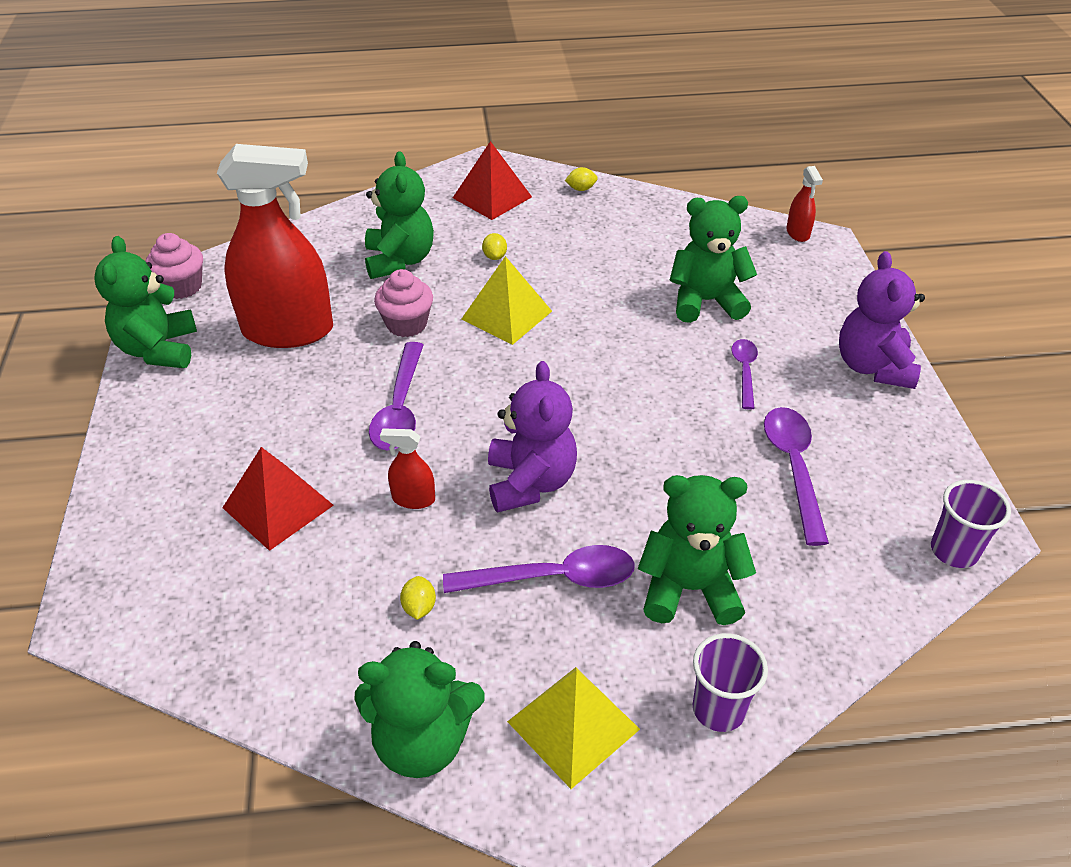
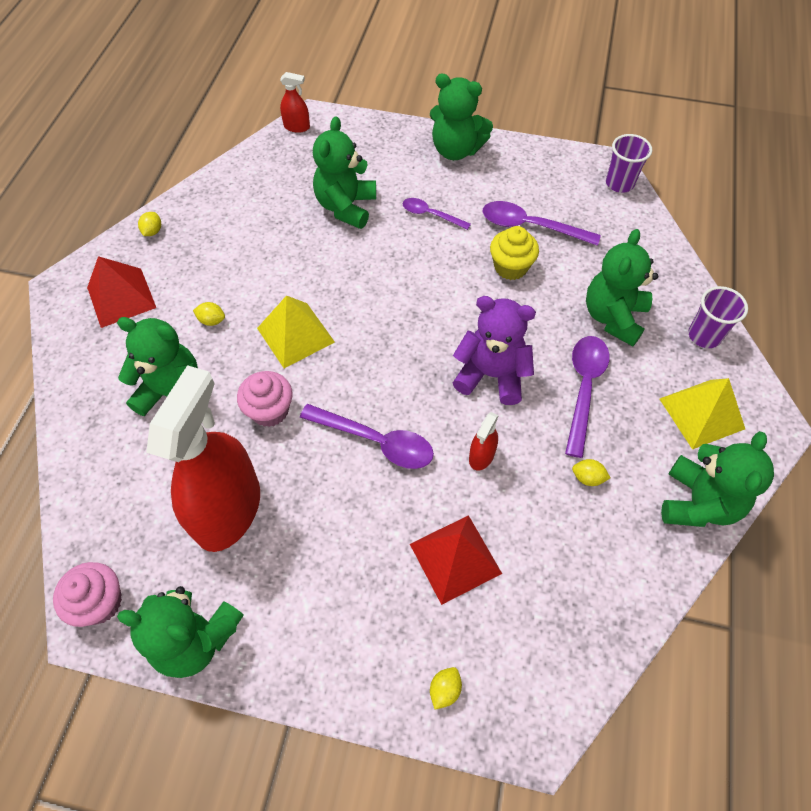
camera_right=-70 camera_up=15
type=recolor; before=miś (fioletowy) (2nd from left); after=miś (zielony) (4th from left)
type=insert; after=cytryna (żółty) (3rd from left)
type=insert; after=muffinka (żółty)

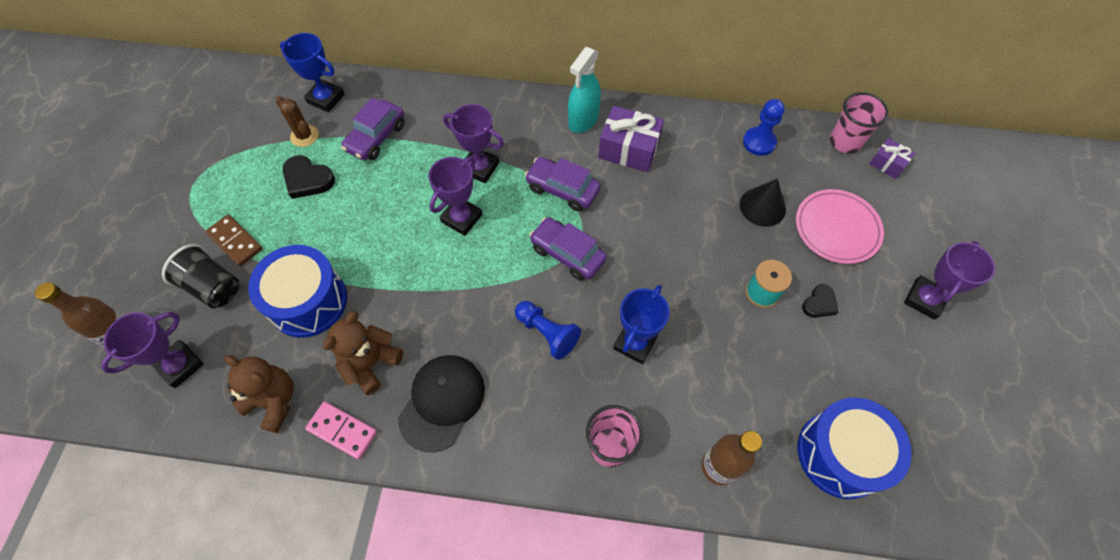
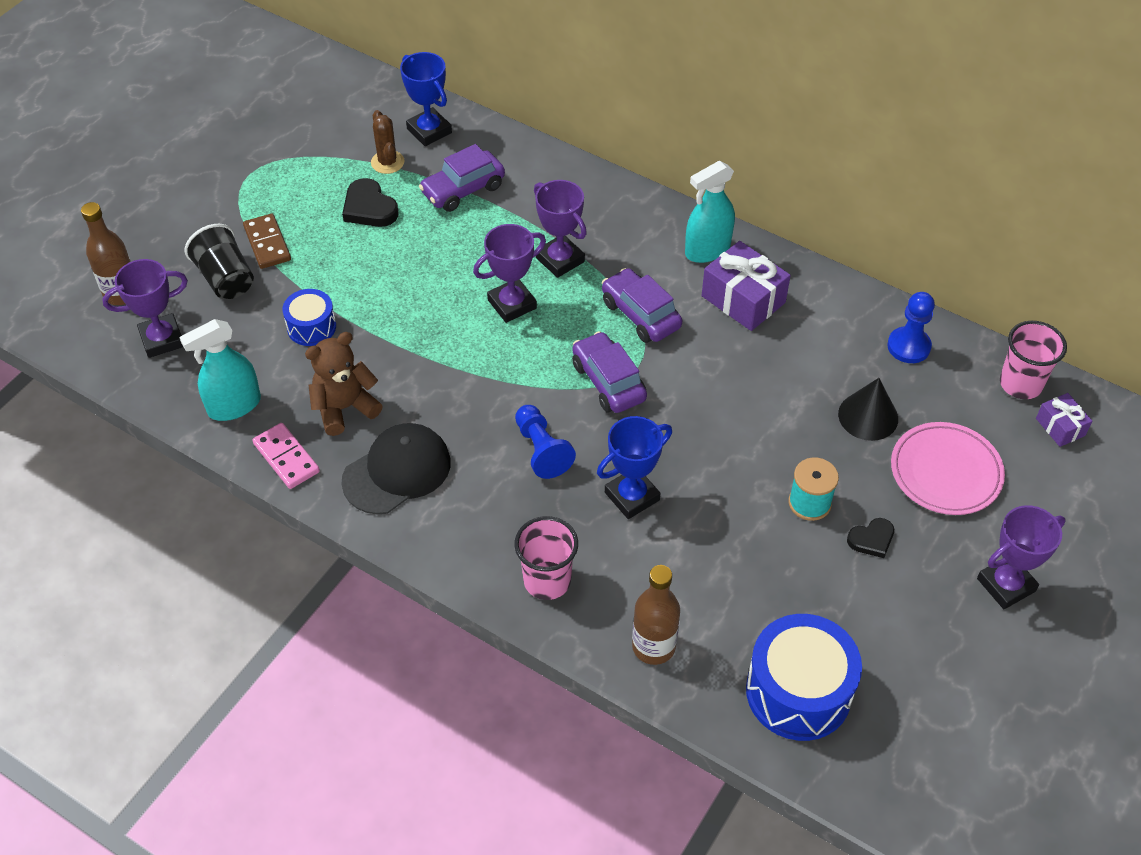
camera_right=25 camera_up=-10
type=replace; before=miś (brązowy) (1st from left); after=spryskiwacz (turkusowy) (1st from left)
type=resize; before=bęben (niebieski) (1st from left); scale=0.56

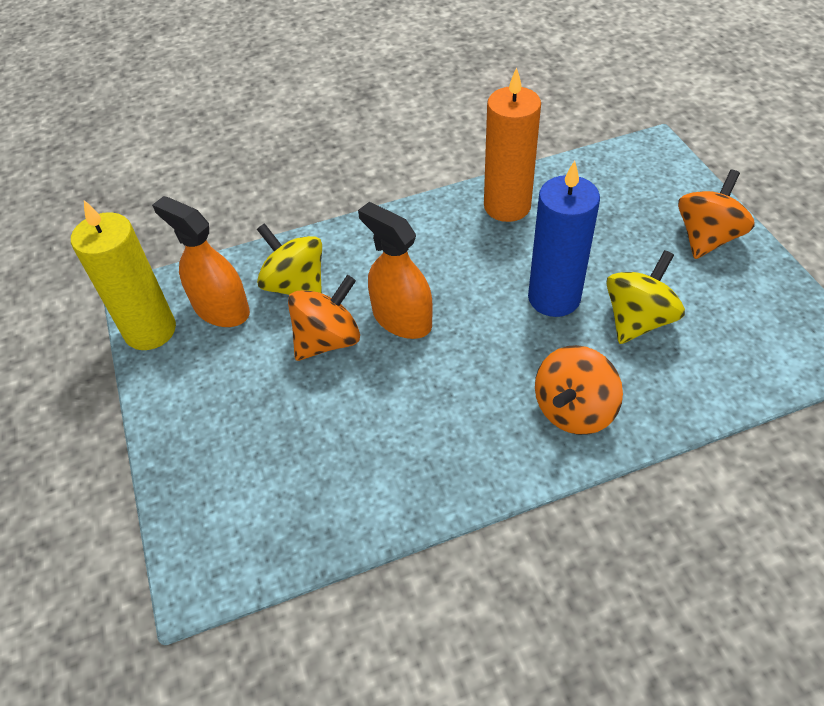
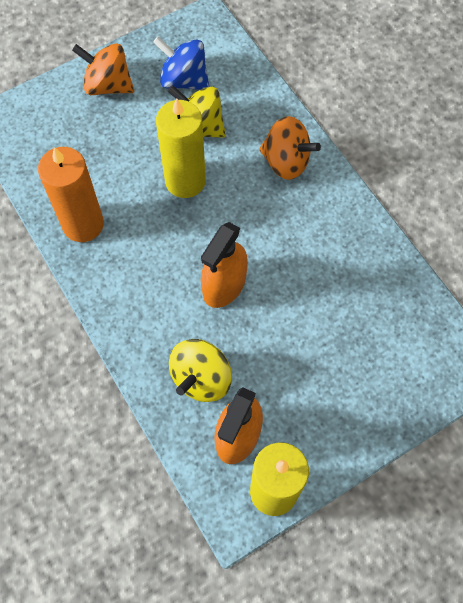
camera_right=-105 camera_up=15
type=insert; after=bączek (niebieski)
type=recolor; before=świeca (niebieski); after=świeca (żółty) (1st from left)
type=delete; before=bączek (pomarańczowy) (1st from left)

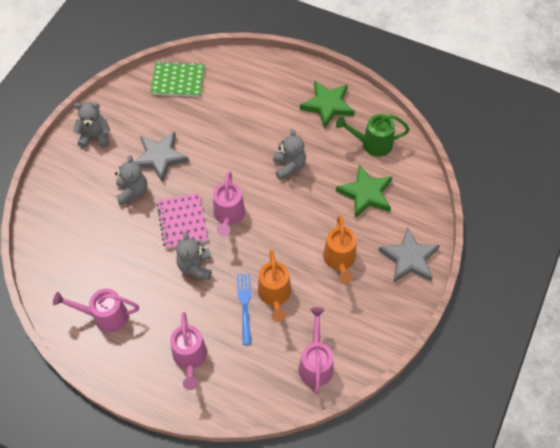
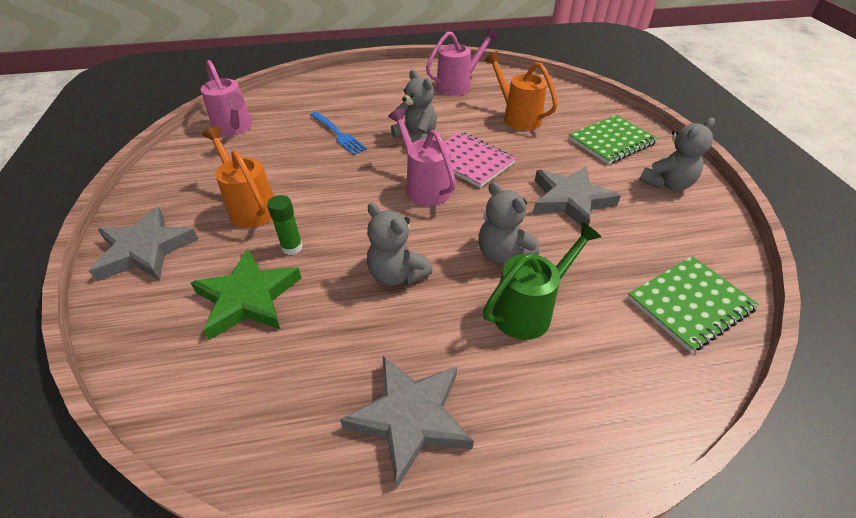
camera_right=145 camera_up=-15
type=insert; after=klej w sztyfcie (zielony)
type=recolor; before=gwiazda (zielony) (1st from left); after=gwiazda (szary) (2nd from left)
type=move; before=miś (szary) (2nd from left in the first image); after=miś (szary) (3rd from left)
type=move; before=konewka (zielony)
type=move; before=konewka (pomarańczowy) (1st from left in the first image); after=konewka (pomarańczowy) (2nd from left)
type=insert; after=zeszyt (zielony) (1st from left)
type=delete; before=konewka (różowy) (2nd from left)

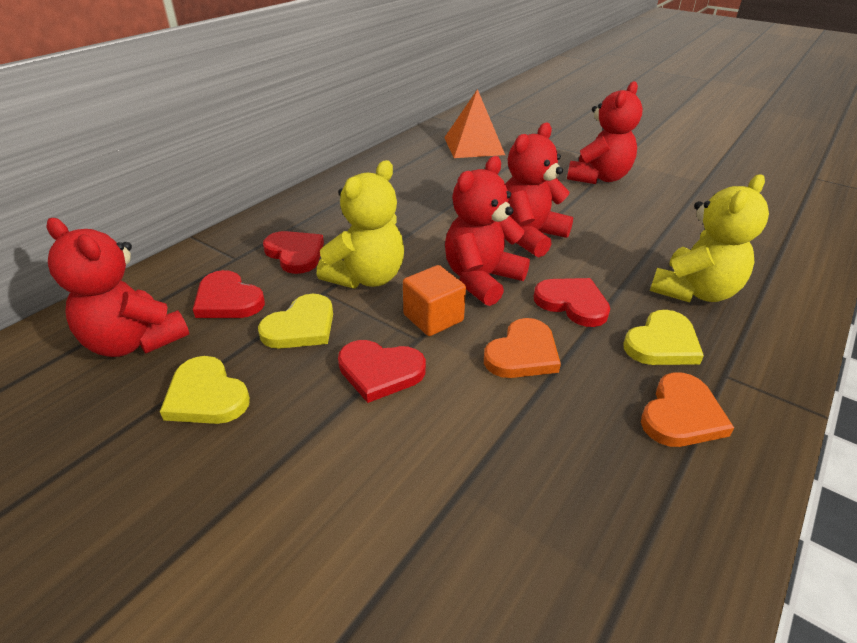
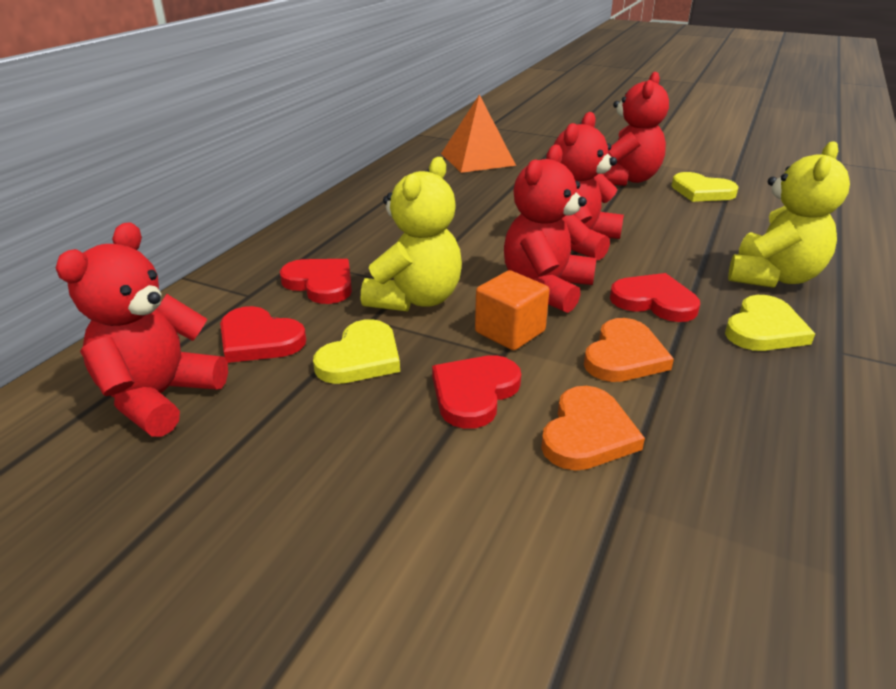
camera_right=-10 camera_up=-5
type=rotate; before=miś (czerwony) (1st from left); turn=90
type=rotate; before=serce (czerwony) (3rd from left); turn=120
type=move; before=serce (pomarańczowy) (2nd from left in the first image); after=serce (pomarańczowy) (1st from left)
type=move; before=serce (żółty) (1st from left in the first image); after=serce (żółty) (2nd from left)

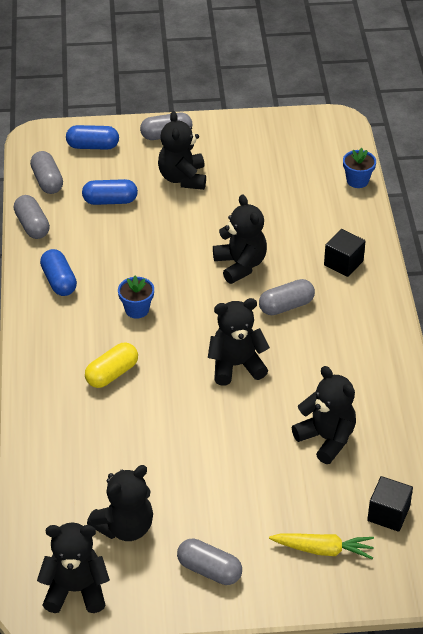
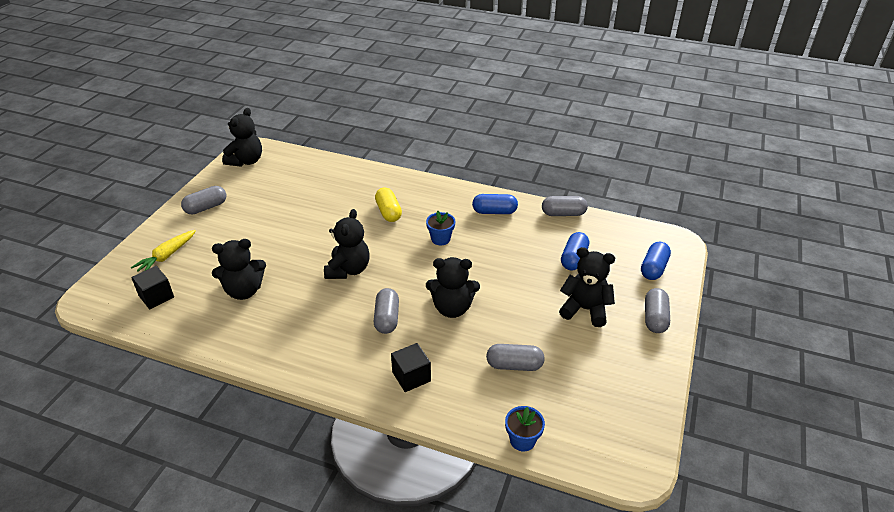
camera_right=115 camera_up=-5
type=move; before=kapsułka (szary) (2nd from left in the first image); after=kapsułka (szary) (3rd from left)
type=delete; before=miś (czarny) (2nd from left)

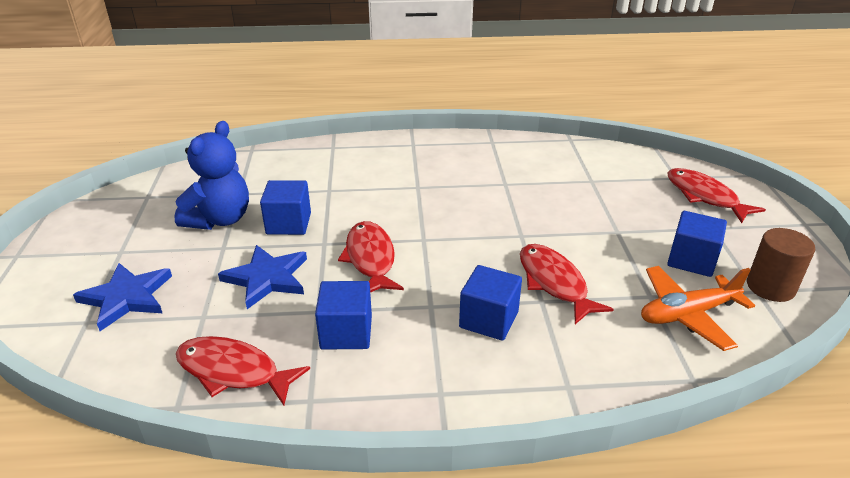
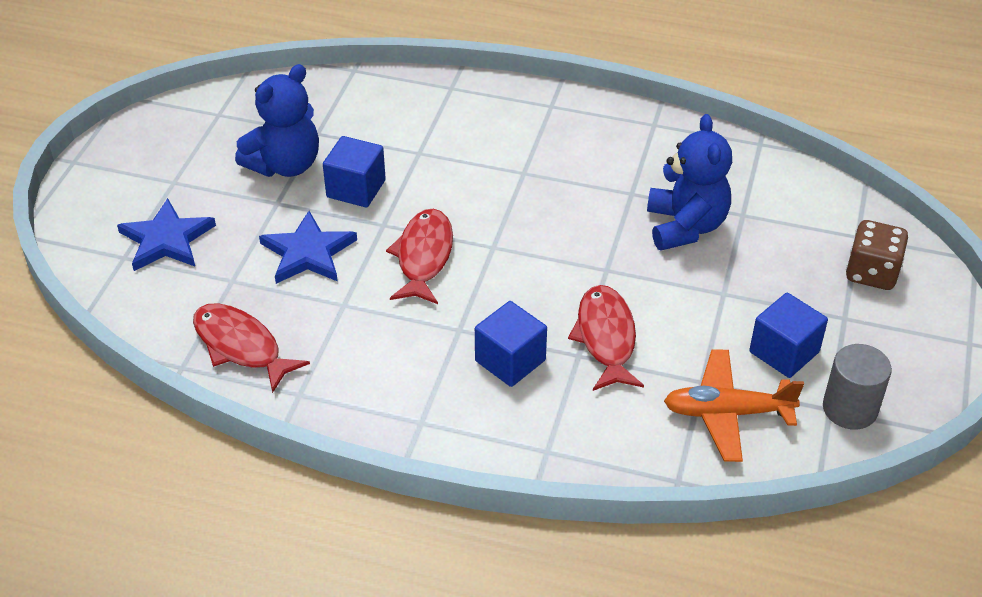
camera_right=20 camera_up=10
type=insert; after=miś (niebieski) (2nd from left)
type=recolor; before=walec (brązowy); after=walec (szary)
type=replace; before=ryba (czerwony) (4th from left); after=kostka do gry (brązowy)
type=delete; before=sześcian (niebieski) (2nd from left)

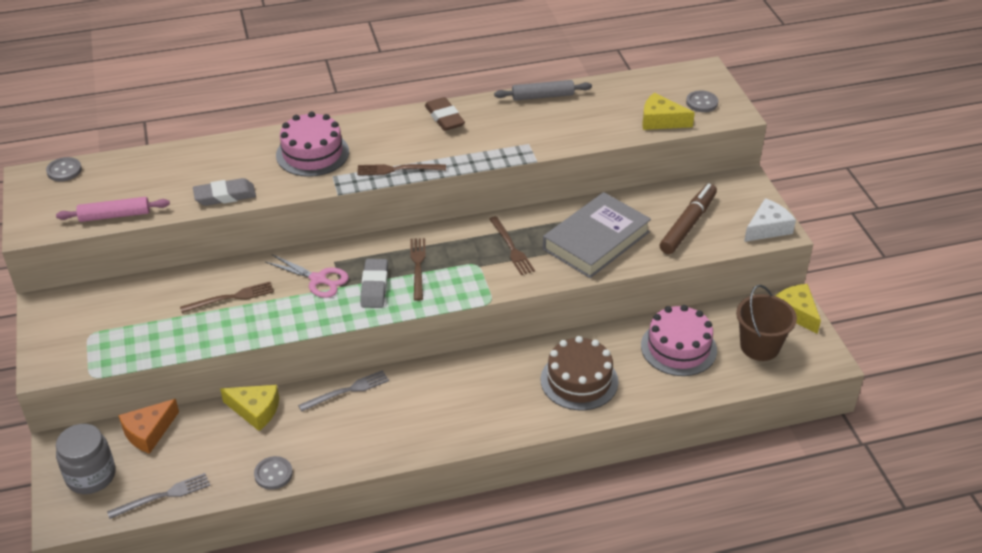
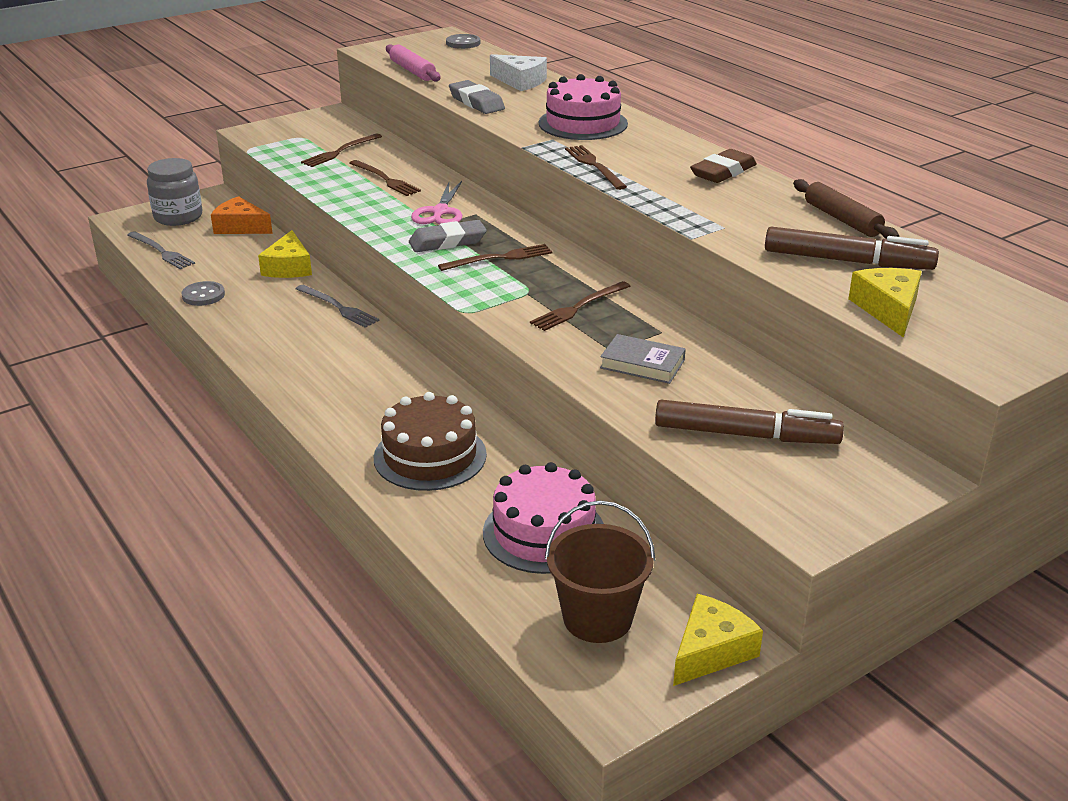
camera_right=70 camera_up=-10
type=insert; after=widelec (brązowy) (1st from left)
type=move; before=ser (biały)
type=resize; before=książka (szary); scale=0.51
type=insert; after=flamaster (brązowy) (2nd from left)
type=recolor; before=wałek do ciasta (szary); after=wałek do ciasta (brązowy)
type=delete; before=guzik (szary) (3rd from left)

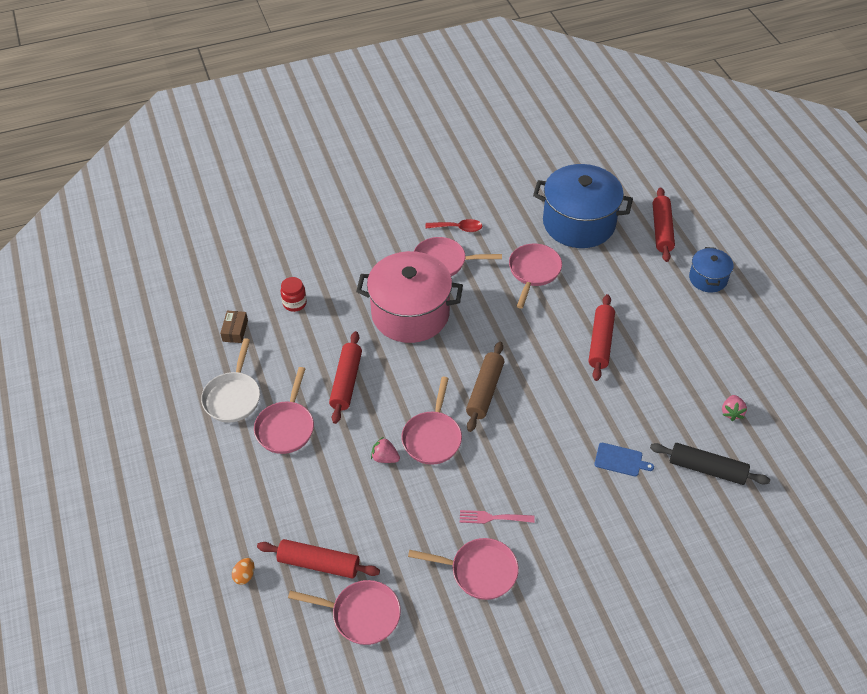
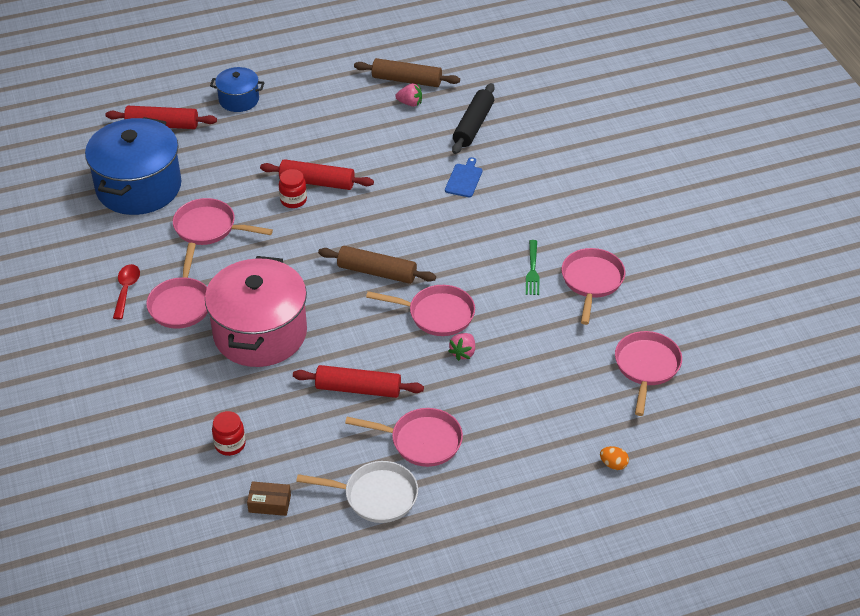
camera_right=-90 camera_up=-5
type=insert; after=słoik (czerwony) (2nd from left)
type=insert; after=wałek do ciasta (brązowy) (2nd from left)
type=recolor; before=widelec (różowy); after=widelec (zielony)
type=delete; before=wałek do ciasta (czerwony) (1st from left)

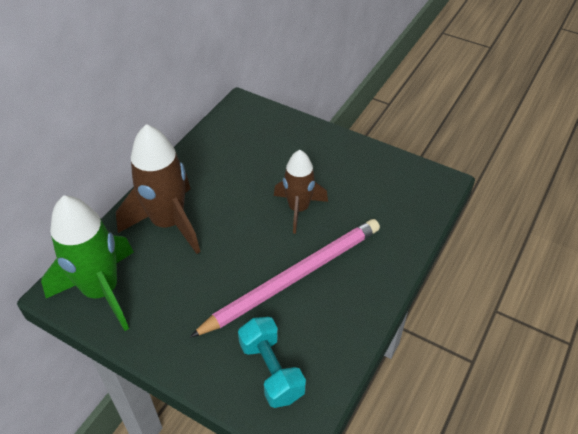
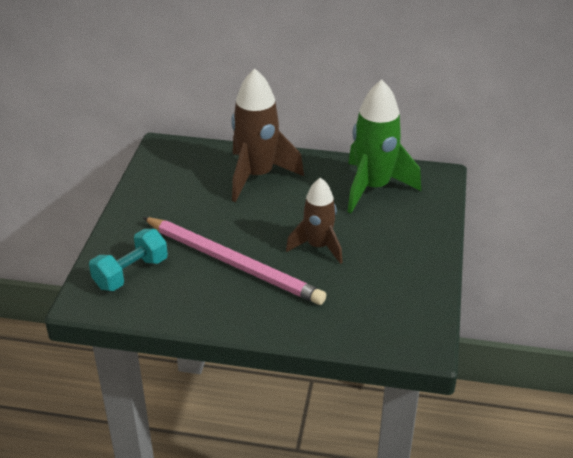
camera_right=70 camera_up=-10
type=move; before=rakieta (zielony)

